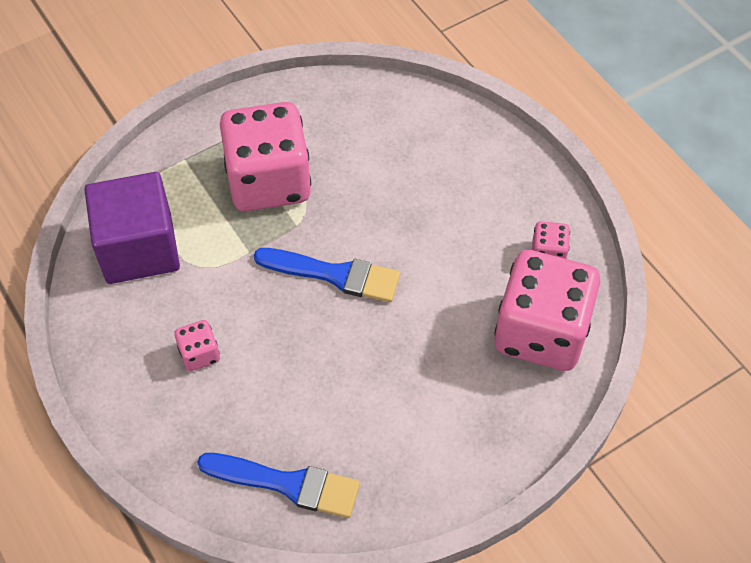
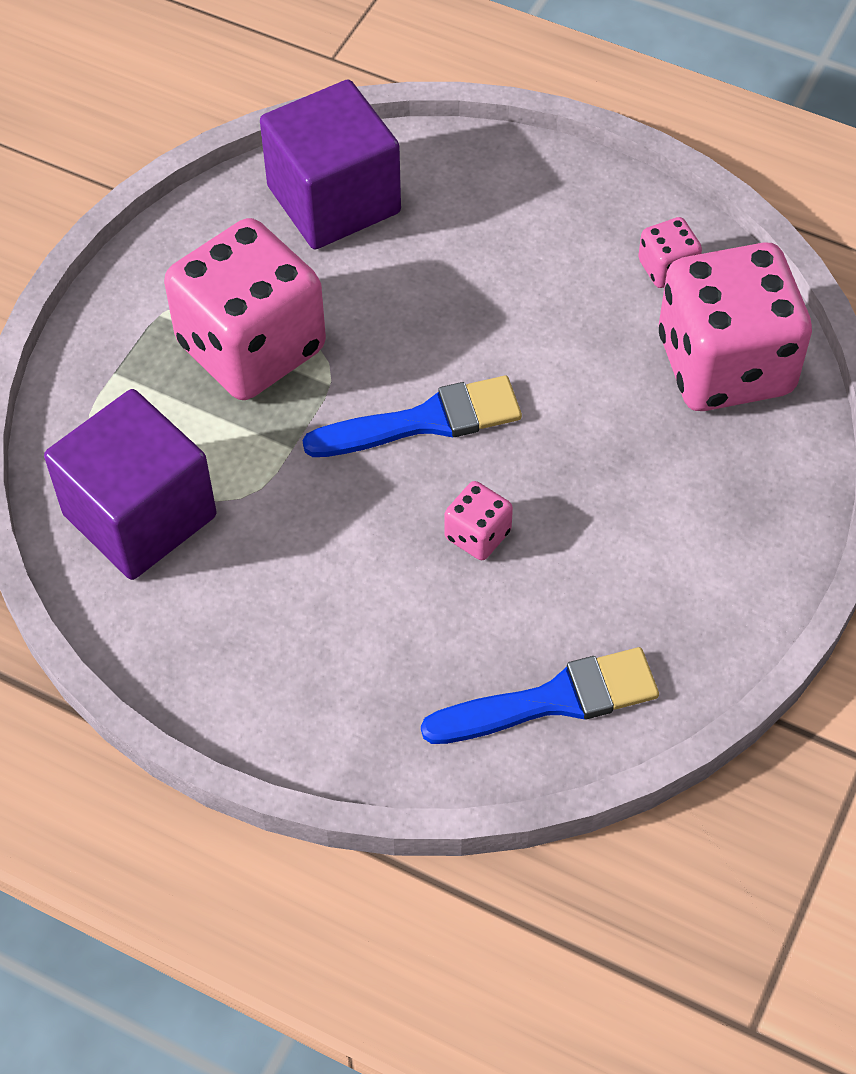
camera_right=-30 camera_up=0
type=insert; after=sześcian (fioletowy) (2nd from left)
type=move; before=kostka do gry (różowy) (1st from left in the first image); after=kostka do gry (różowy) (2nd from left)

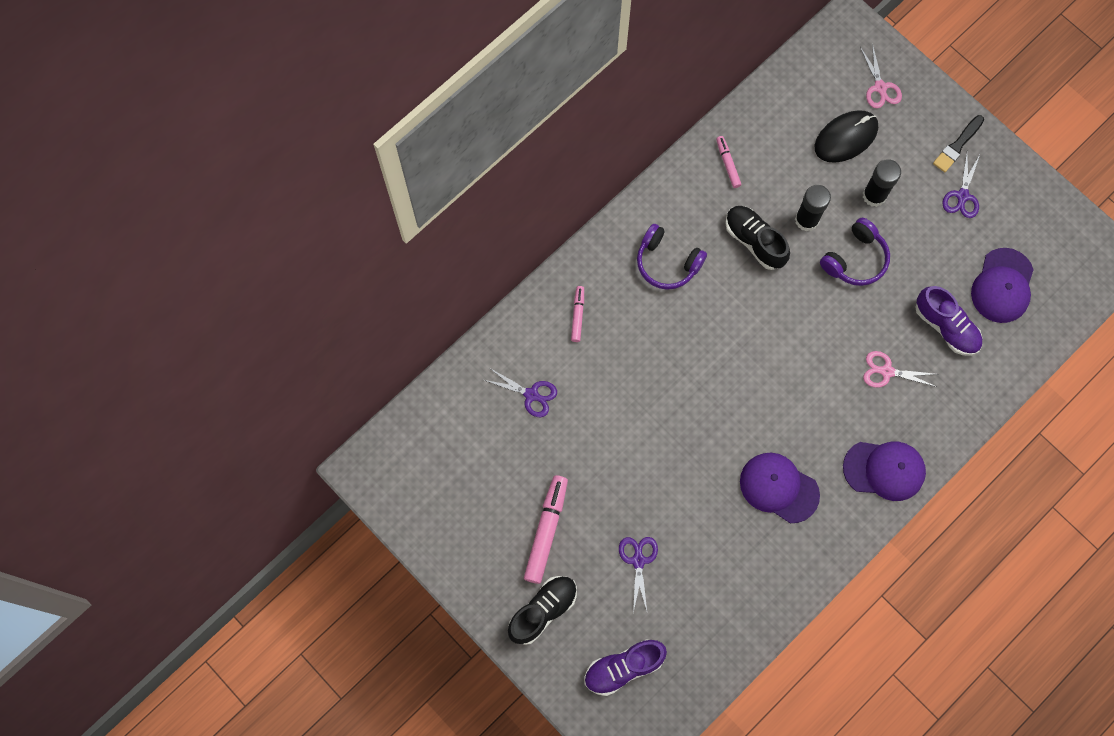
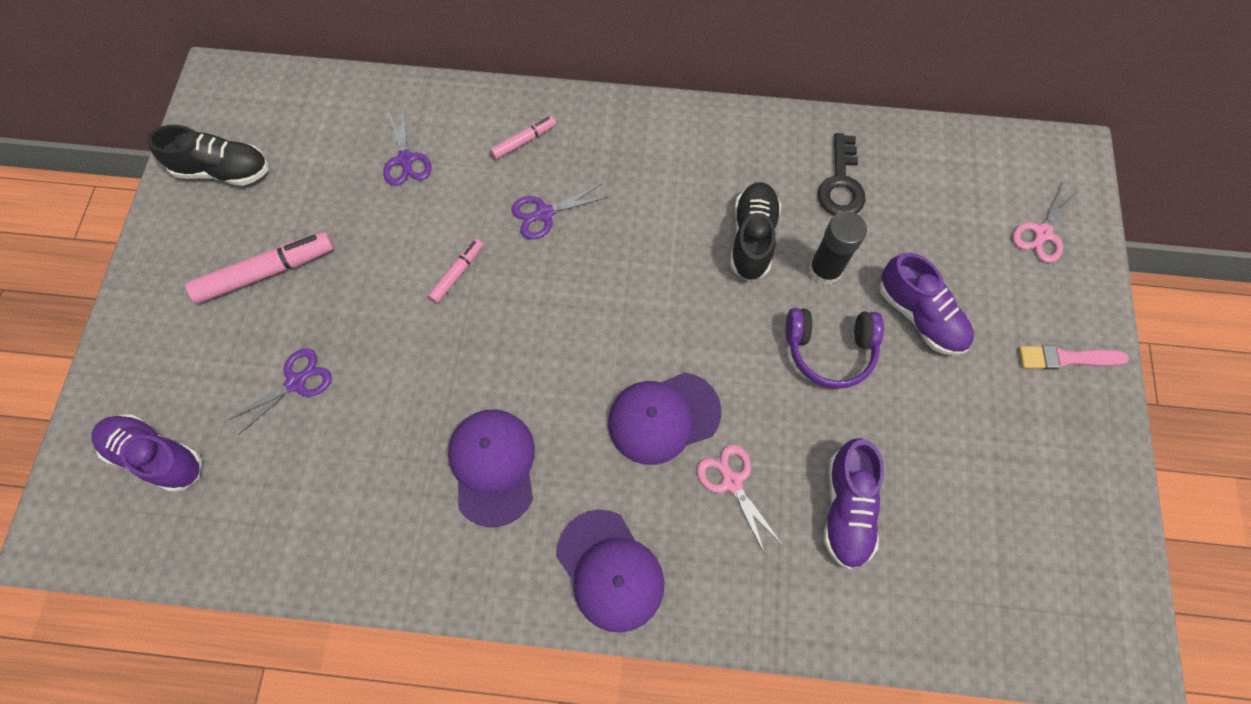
camera_right=50 camera_up=-5
type=move; before=but (czarny) (1st from left)
type=move; before=flamaster (różowy) (3rd from left in the first image); after=flamaster (różowy) (2nd from left)
type=move; before=nożyczki (fioletowy) (3rd from left)
type=move; before=czapka (fioletowy) (3rd from left)
type=insert; after=klucz (czarny)
type=replace; before=klej w sztyfcie (czarny) (2nd from left); after=but (fioletowy) (3rd from left)
type=recolor; before=pędzel (czarny); after=pędzel (różowy)
type=delete; before=słuchawki (fioletowy) (1st from left)
type=delete; before=myszka (czarny)

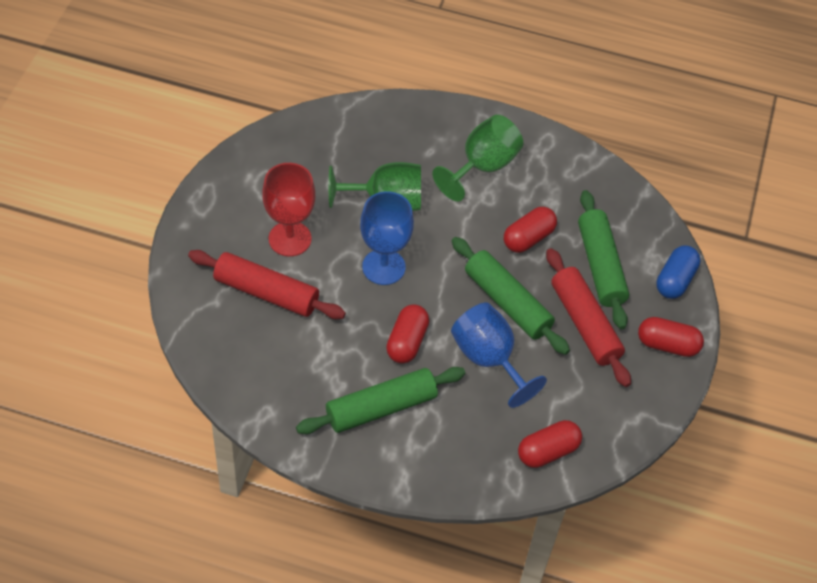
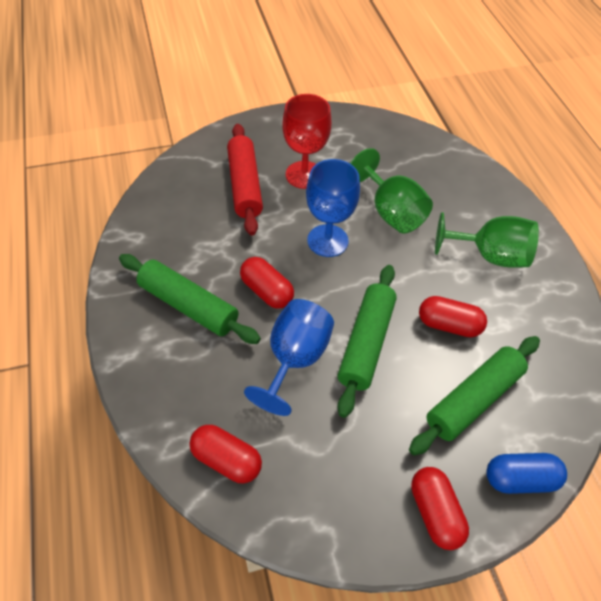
camera_right=60 camera_up=0
type=rotate; before=kapsułka (czerwony) (1st from left in the first image); turn=60
type=delete; before=wałek do ciasta (czerwony) (2nd from left)

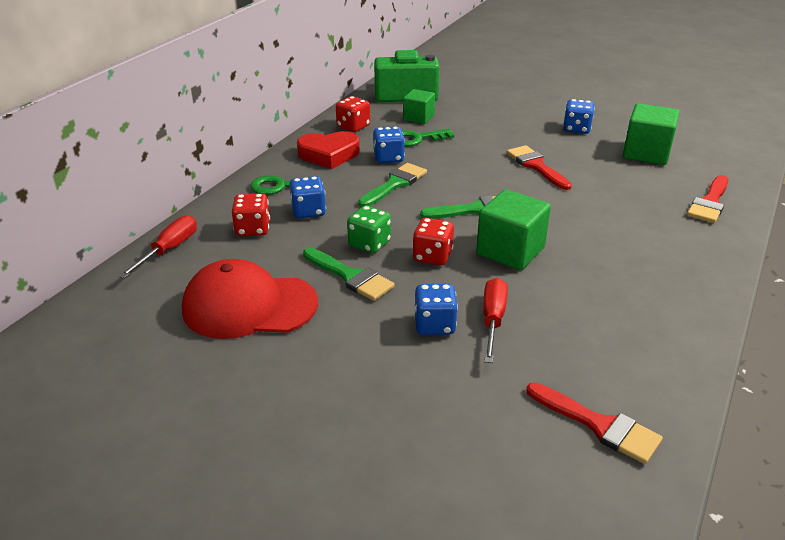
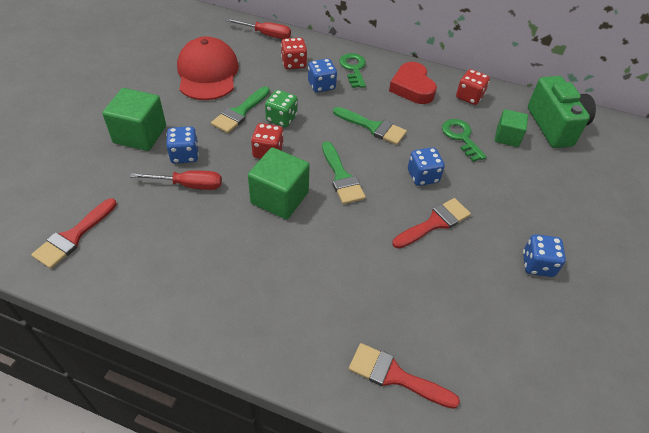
camera_right=80 camera_up=15
type=move; before=sześcian (zielony) (3rd from left in the first image); after=sześcian (zielony) (1st from left)
type=move; before=kostka do gry (niebieski) (2nd from left in the first image); after=kostka do gry (niebieski) (3rd from left)

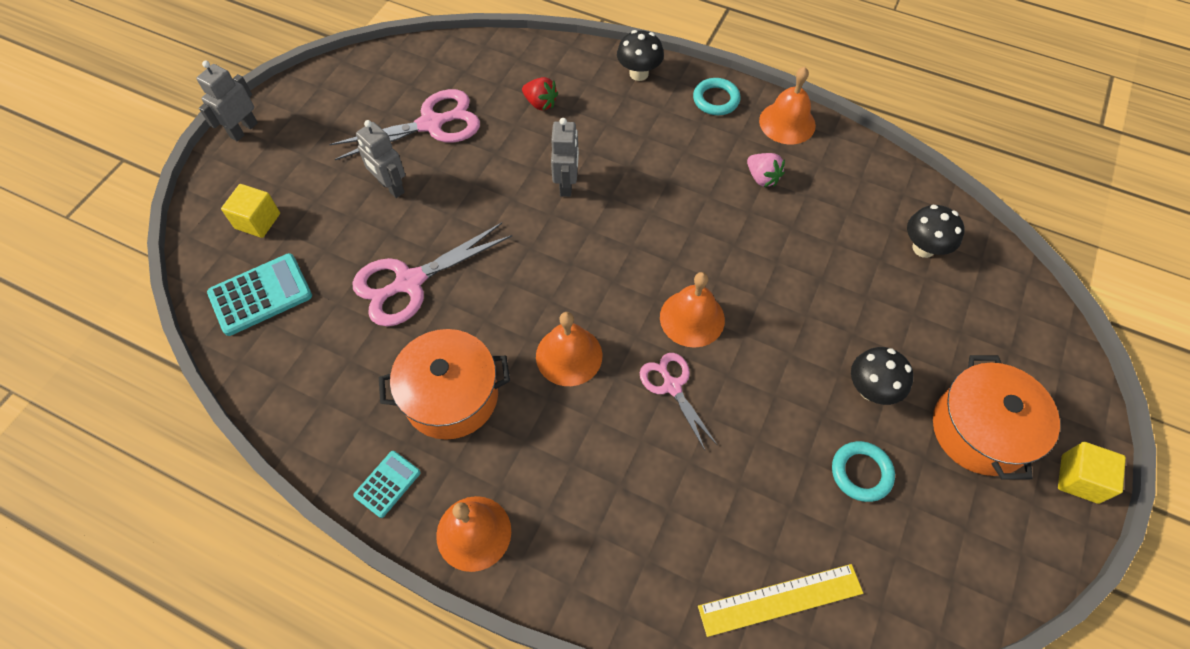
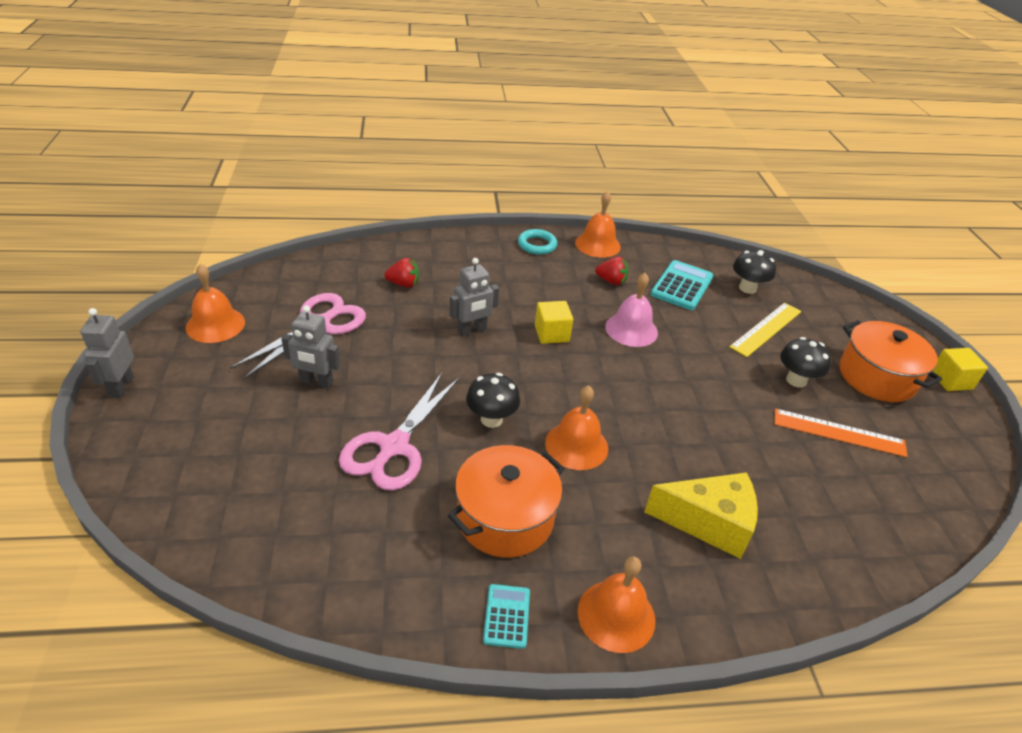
camera_right=-35 camera_up=-20
type=move; before=dzwonek (pomarańczowy) (3rd from left in the first image); after=dzwonek (pomarańczowy) (1st from left)
type=rotate; before=robot (szary) (3rd from left); turn=90
type=move; before=grzyb (czarny) (1st from left)
type=move; before=sześcian (żółty) (1st from left)
type=recolor; before=truskawka (różowy); after=truskawka (czerwony) (2nd from left)
type=insert; after=dzwonek (różowy)
type=insert; after=ser (żółty)
type=move; before=kalkulator (turkusowy) (1st from left in the first image); after=kalkulator (turkusowy) (2nd from left)
type=move; before=linijka (żółty)
type=replace; before=pierścień (turkusowy) (2nd from left); after=linijka (pomarańczowy)
type=delete; before=nożyczki (różowy) (3rd from left)

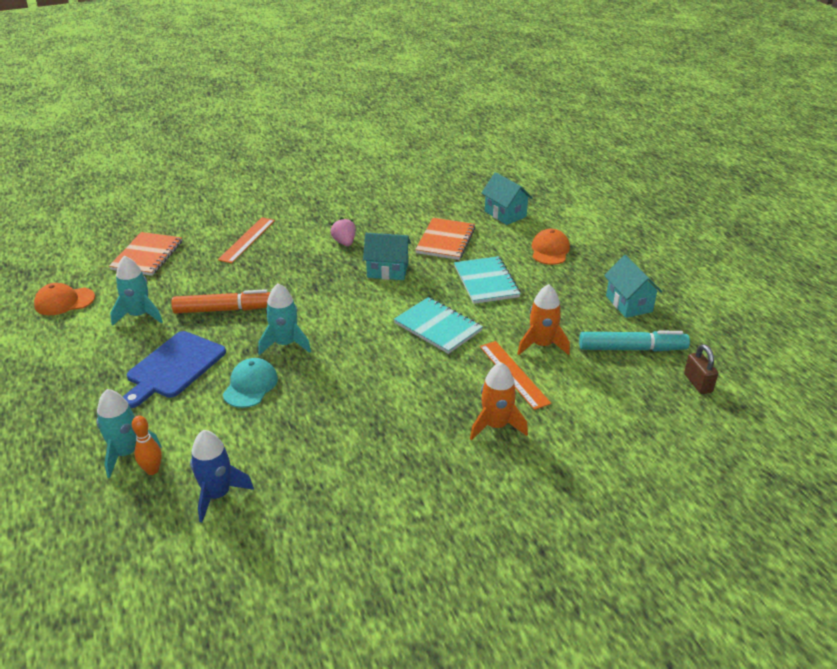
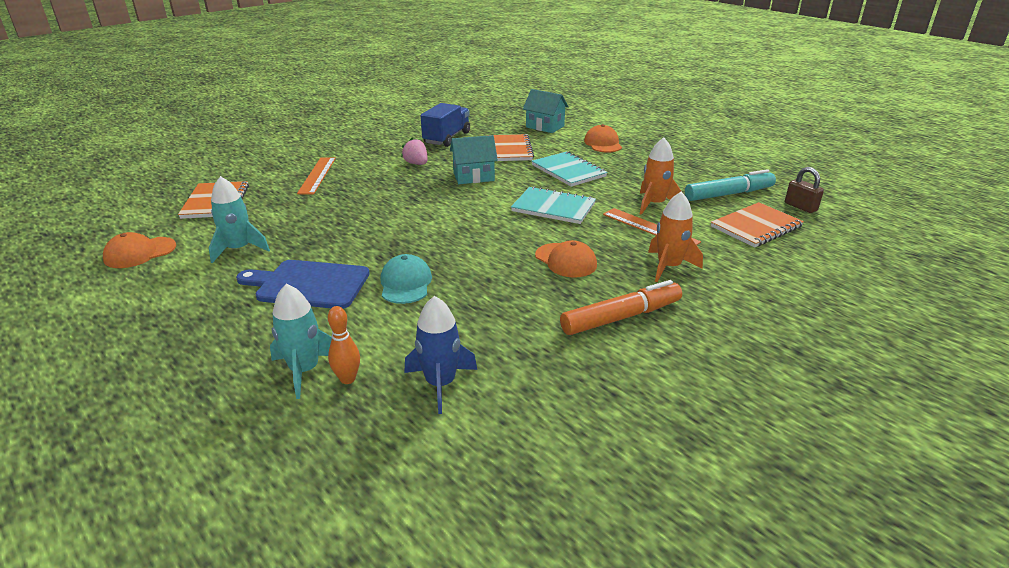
camera_right=-20 camera_up=-5
type=rotate; before=deska do krojenia (niebieski); turn=90
type=insert; after=ciężarówka (niebieski)
type=insert; after=czapka (pomarańczowy) (2nd from left)
type=move; before=flamaster (pomarańczowy)
type=insert; after=zeszyt (pomarańczowy) (3rd from left)
type=delete; before=rakieta (turkusowy) (3rd from left)
type=delete; before=domek (turkusowy) (3rd from left)

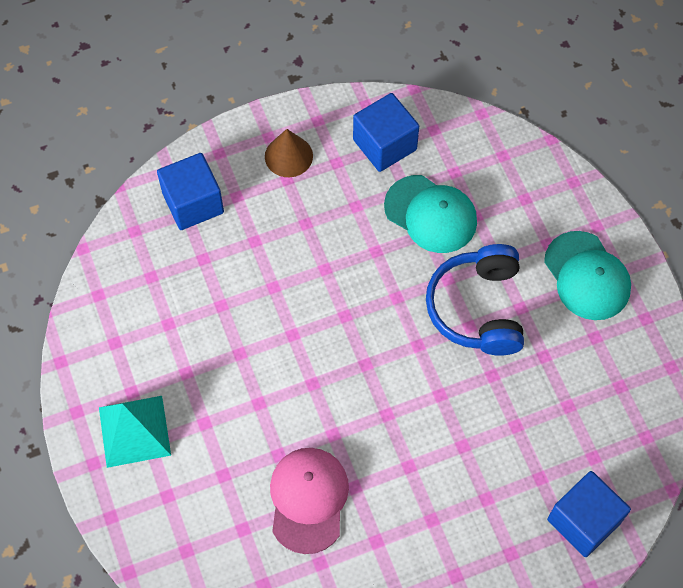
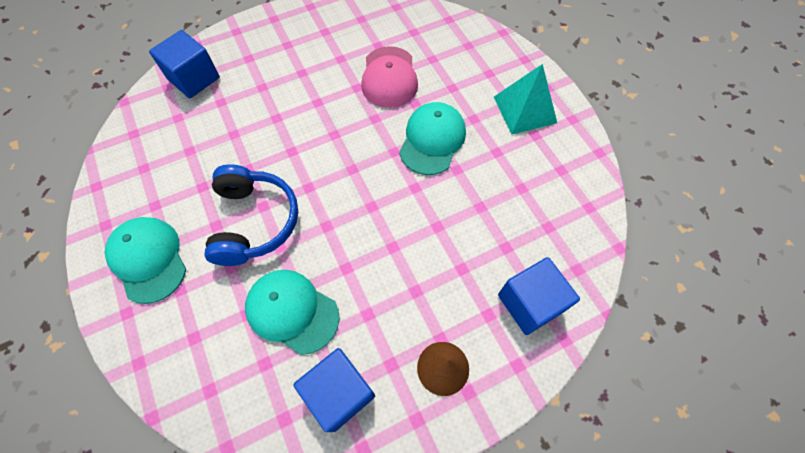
camera_right=175 camera_up=0
type=insert; after=czapka (turkusowy) (3rd from left)

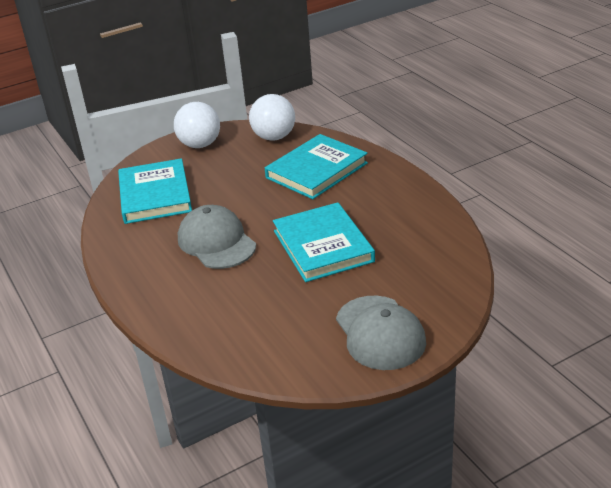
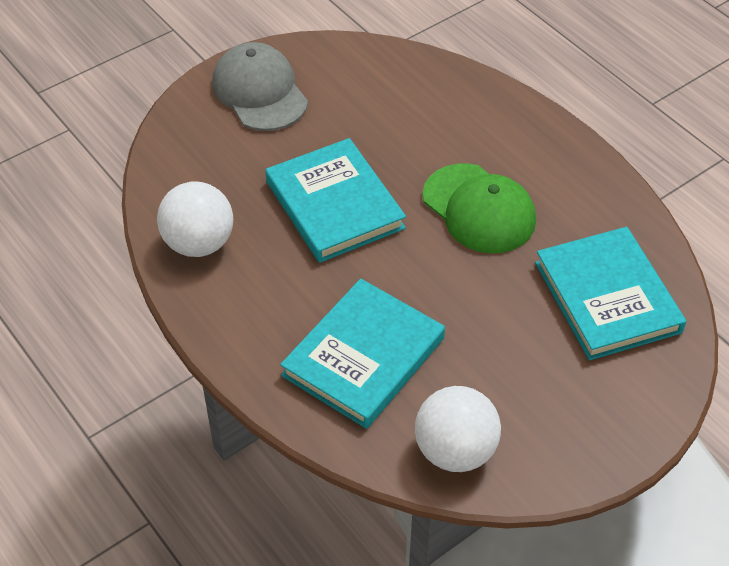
camera_right=170 camera_up=15
type=move; before=piłka (biały) (1st from left)
type=recolor; before=czapka (szary) (1st from left); after=czapka (zielony)

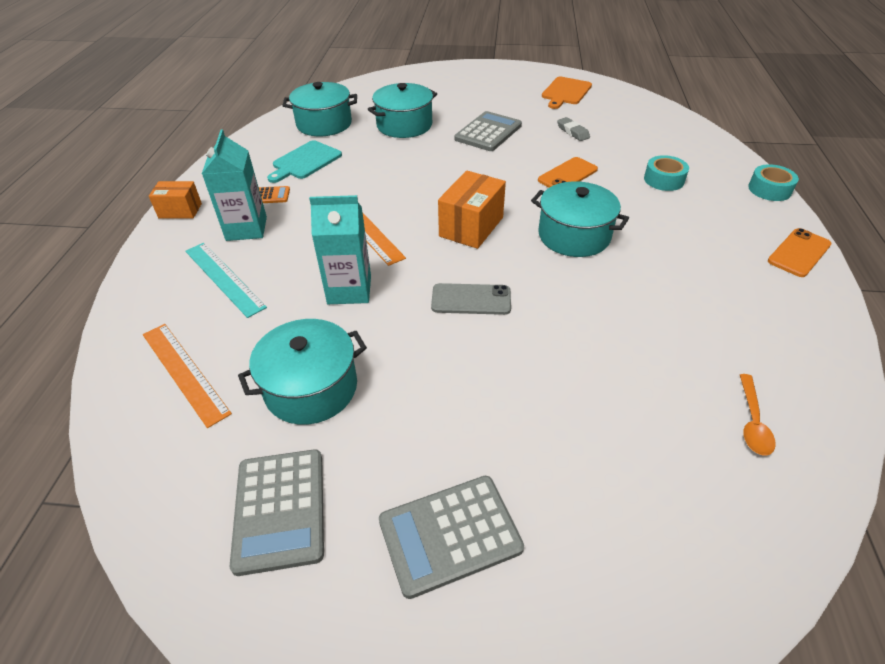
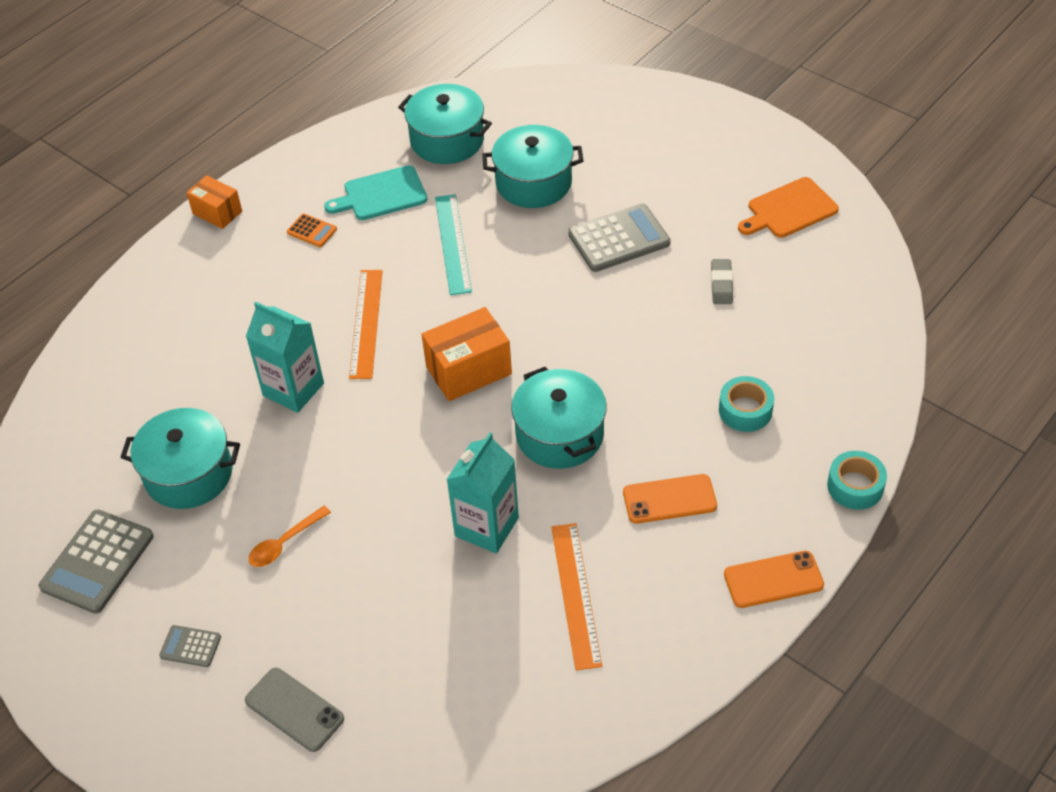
camera_right=35 camera_up=5
type=resize; before=kalkulator (szary) (2nd from left); scale=0.5
type=move; before=telefon (szary)
type=move; before=łyżka (pomarańczowy)
type=move; before=linijka (turkusowy)
type=move; before=karton mleka (turkusowy) (1st from left in the first image); after=karton mleka (turkusowy) (2nd from left)
type=move; before=linijka (pomarańczowy) (1st from left in the first image); after=linijka (pomarańczowy) (2nd from left)
type=move; before=telefon (pomarańczowy) (1st from left)

